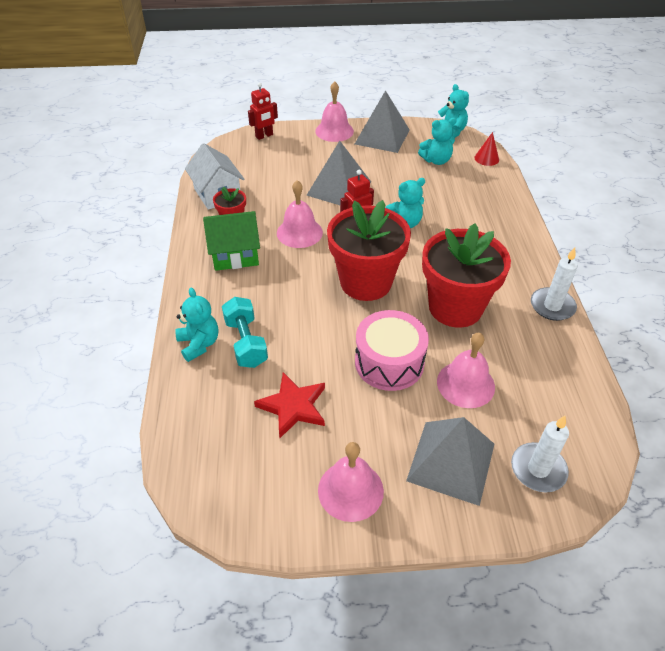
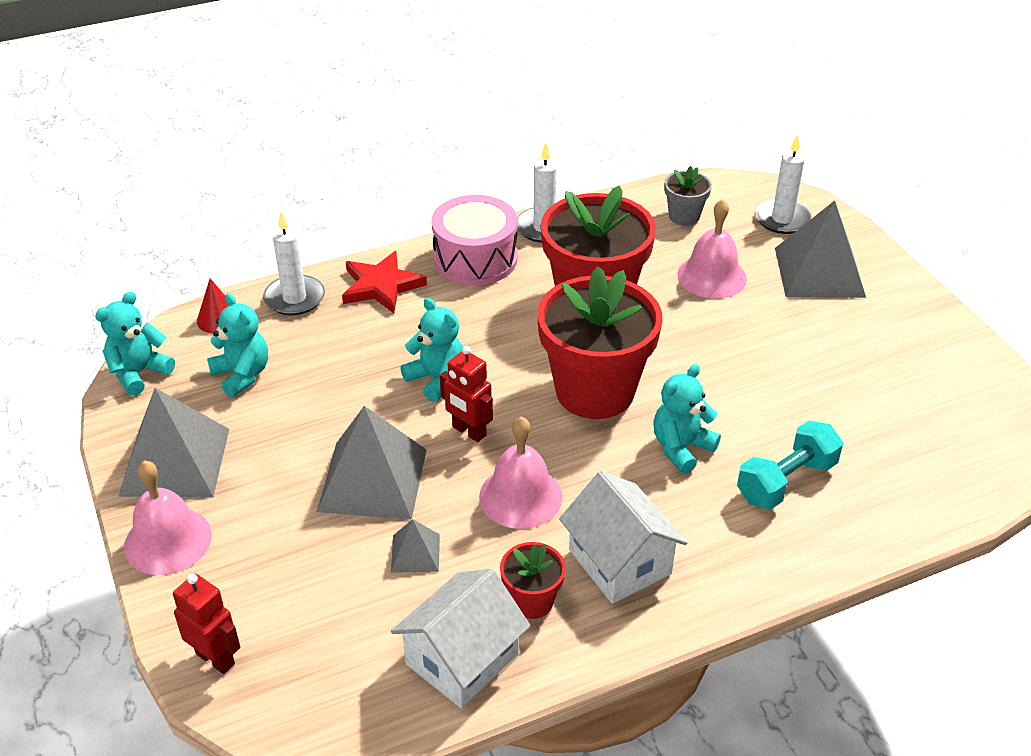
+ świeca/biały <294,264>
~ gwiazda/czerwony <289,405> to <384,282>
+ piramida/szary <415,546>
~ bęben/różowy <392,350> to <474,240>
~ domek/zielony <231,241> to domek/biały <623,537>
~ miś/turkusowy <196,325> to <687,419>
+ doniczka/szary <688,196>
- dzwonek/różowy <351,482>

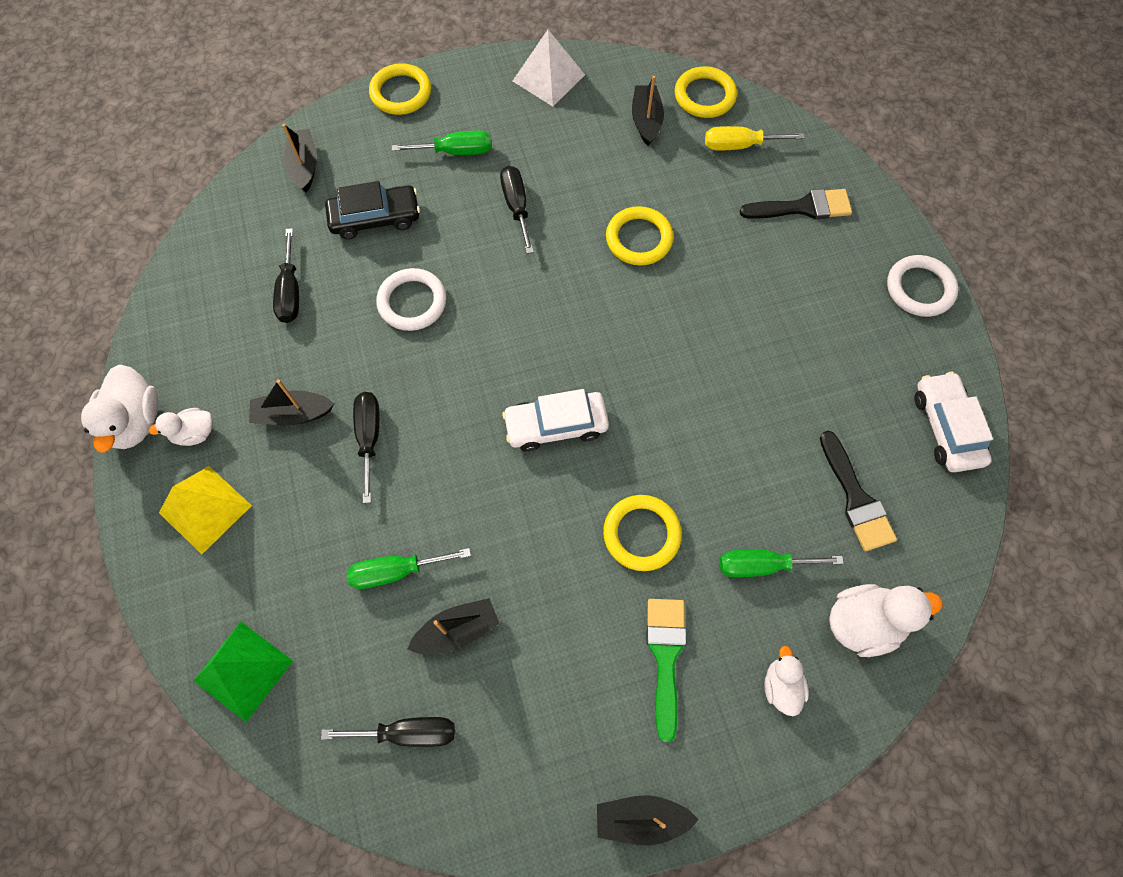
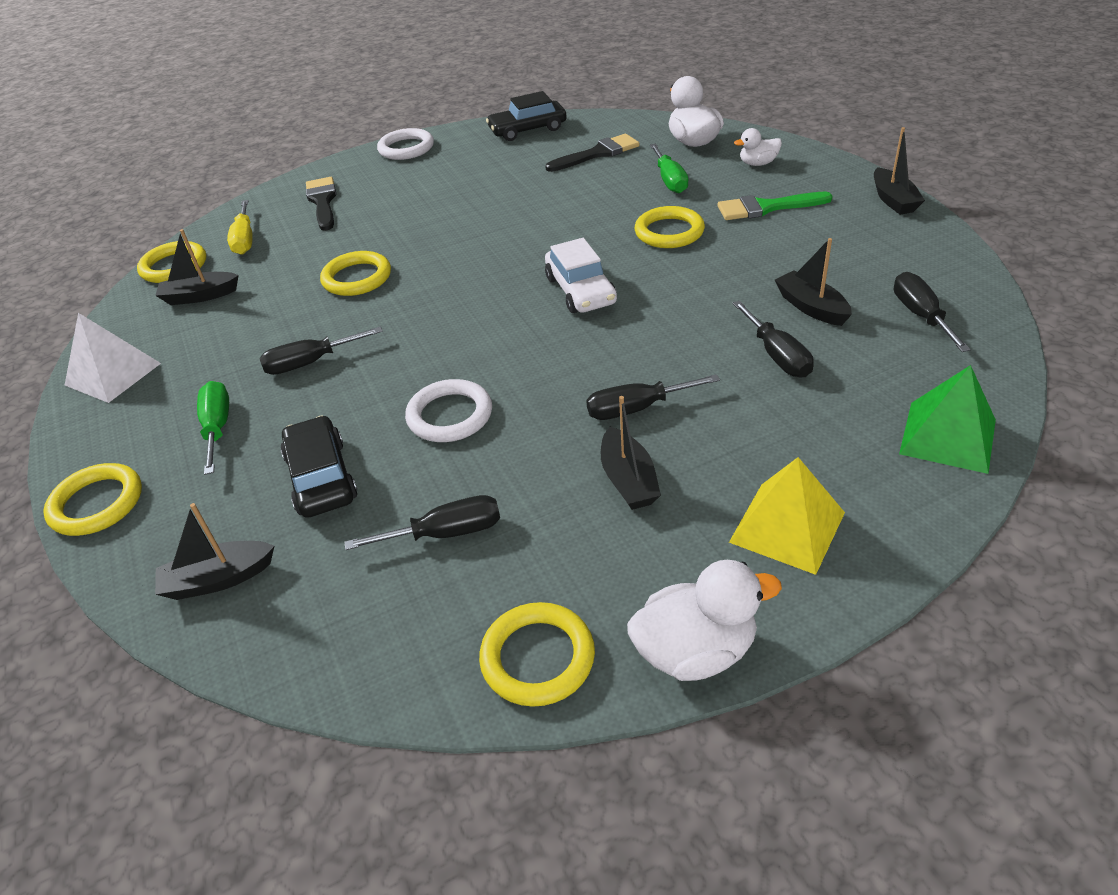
+ pierścień/żółty <537,654>
~ samochód/biały <953,422> to samochód/czarny <526,116>
~ śrubokręt/zielony <409,568> to śrubokręt/czarny <773,339>
- kaczka/biały <181,427>

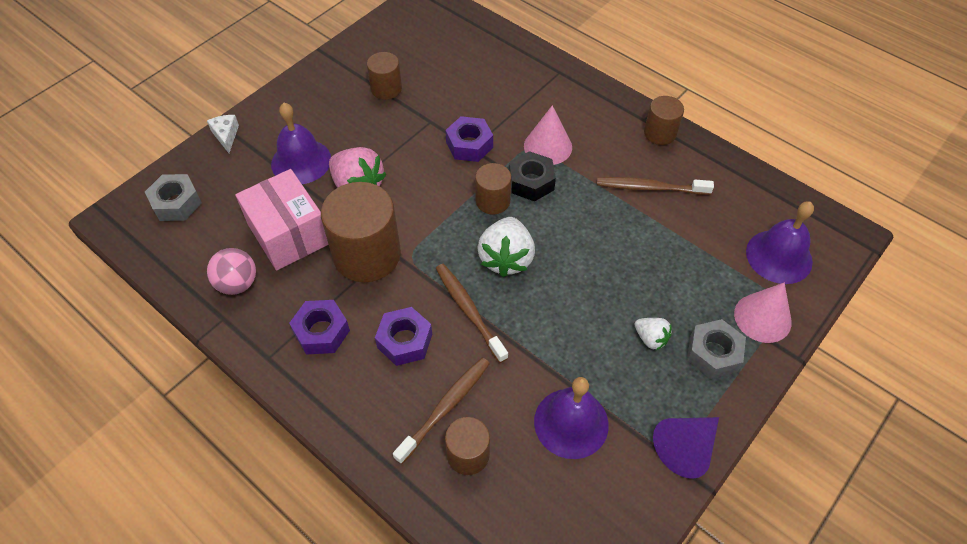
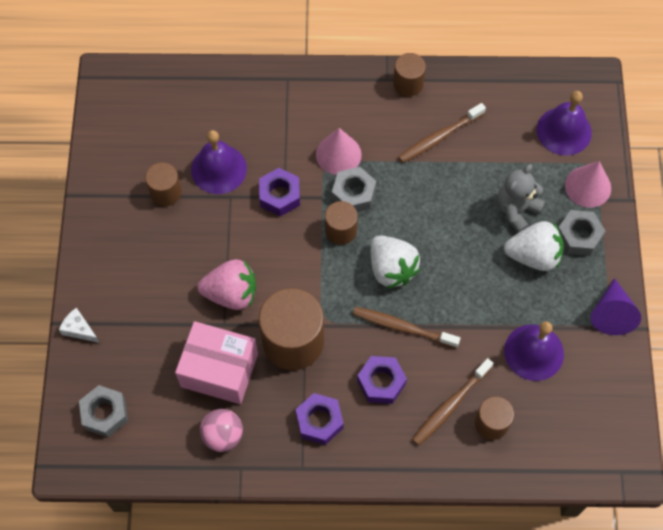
~ dzwonek/fioletowy <301,143> to <219,162>
~ nakrętka/czarny <532,176> to nakrętka/szary <354,189>
~ szczoteczka do zębów/brązowy <441,410> = <453,402> 135 degrees counterclockwise
+ miś/szary <521,198>
~ truskawka/biały <653,334> = <534,246> x1.84

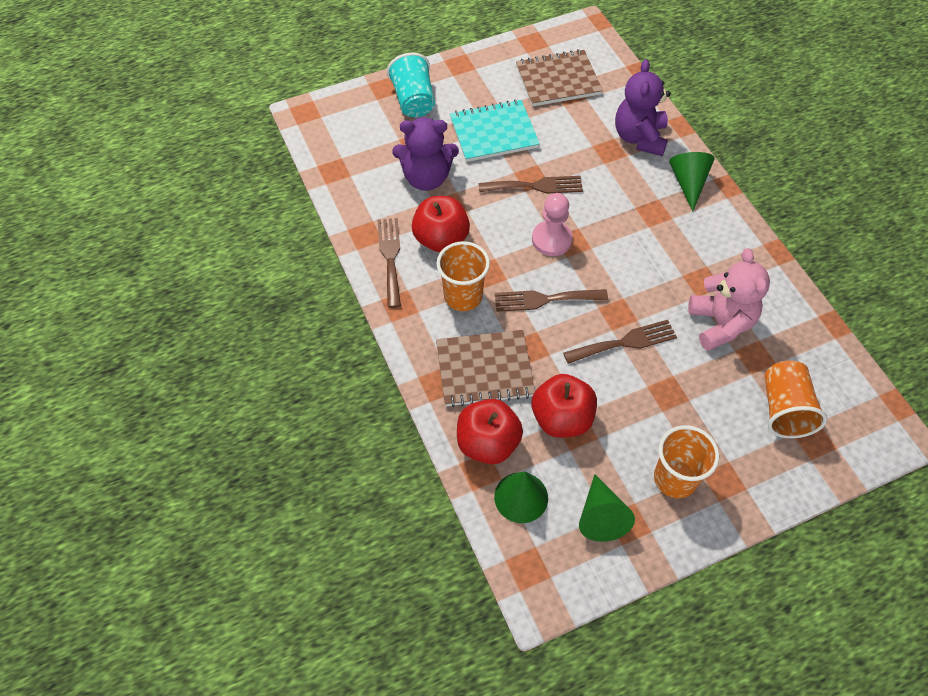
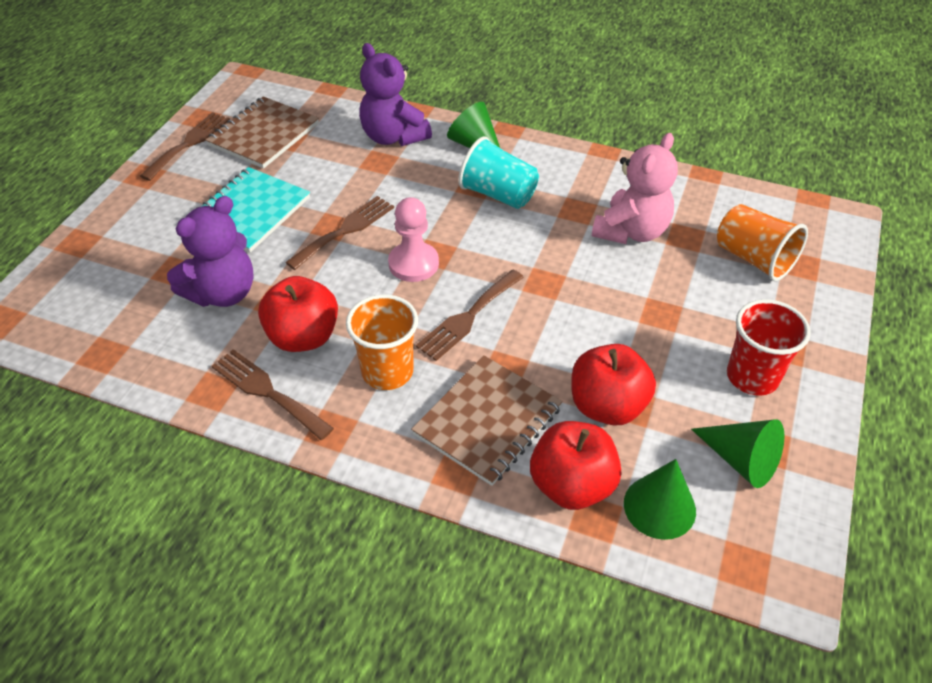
~ widelec/brązowy <620,342> to <185,146>
~ szklanka/turkusowy <411,85> to <498,172>
~ miś/różowy <729,299> = <635,188> 90 degrees clockwise
~ szklanka/pomarańczowy <686,461> to szklanka/czerwony <769,347>

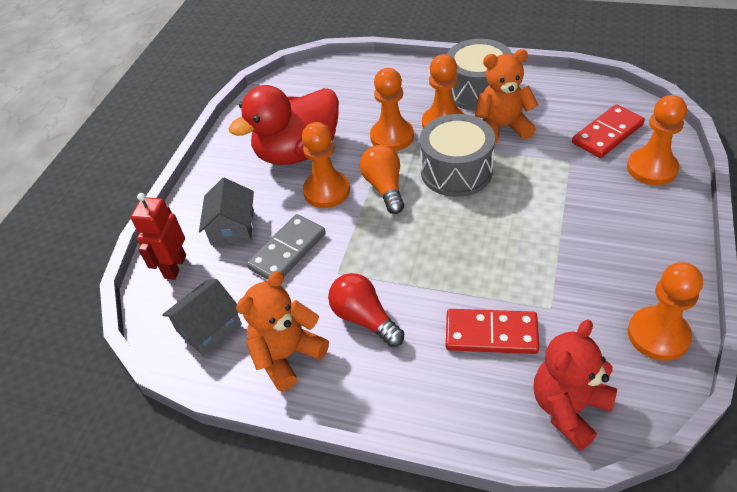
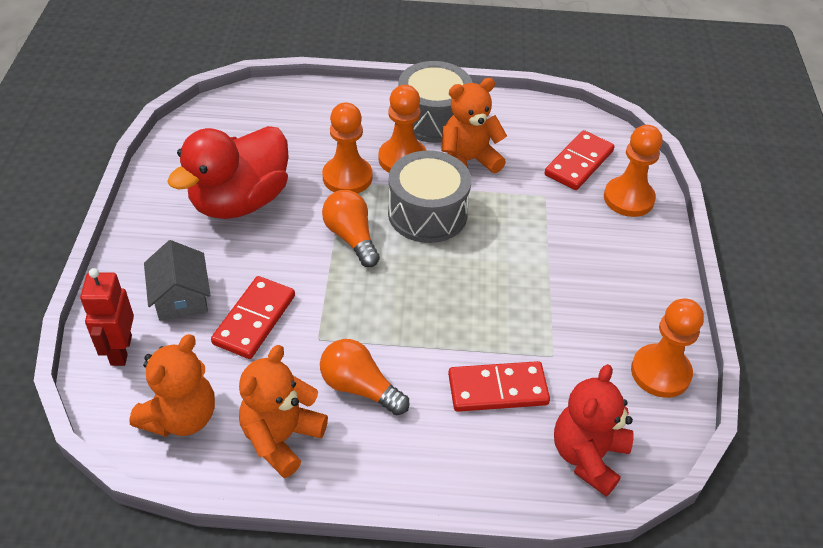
~ domek/szary <202,317> to miś/pomarańczowy <172,385>
~ kostka domina/szary <286,247> to kostka domina/czerwony <253,317>
~ żarówka/czerwony <366,310> to żarówka/pomarańczowy <364,377>
- pionek/pomarańczowy <326,165>

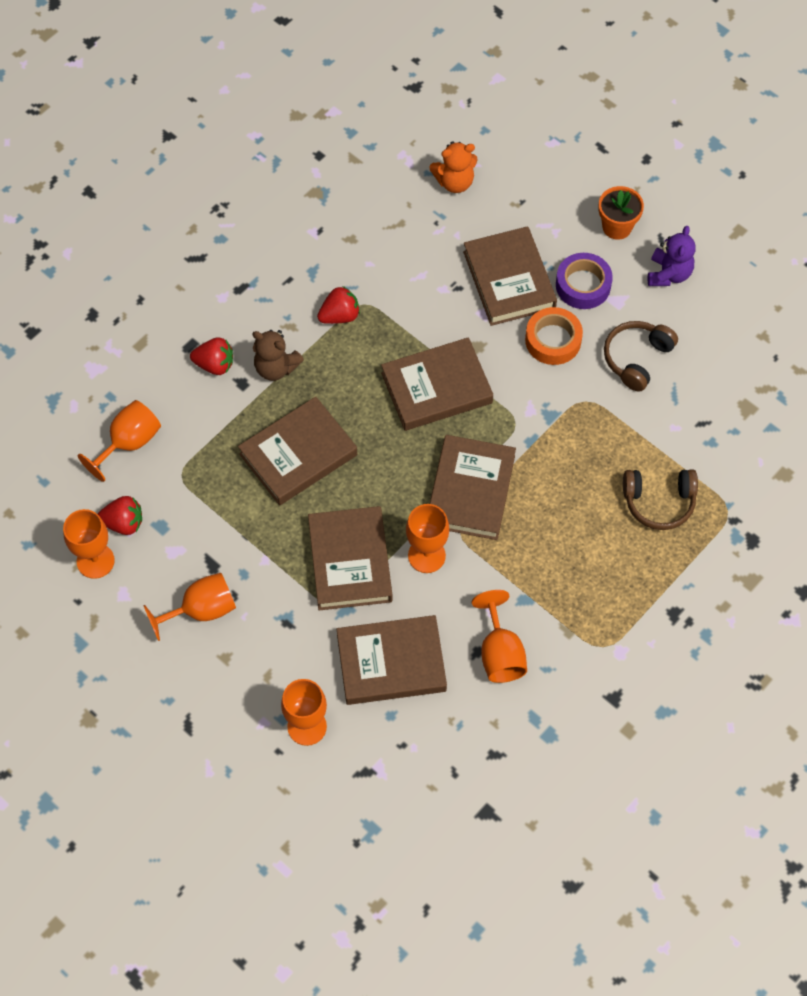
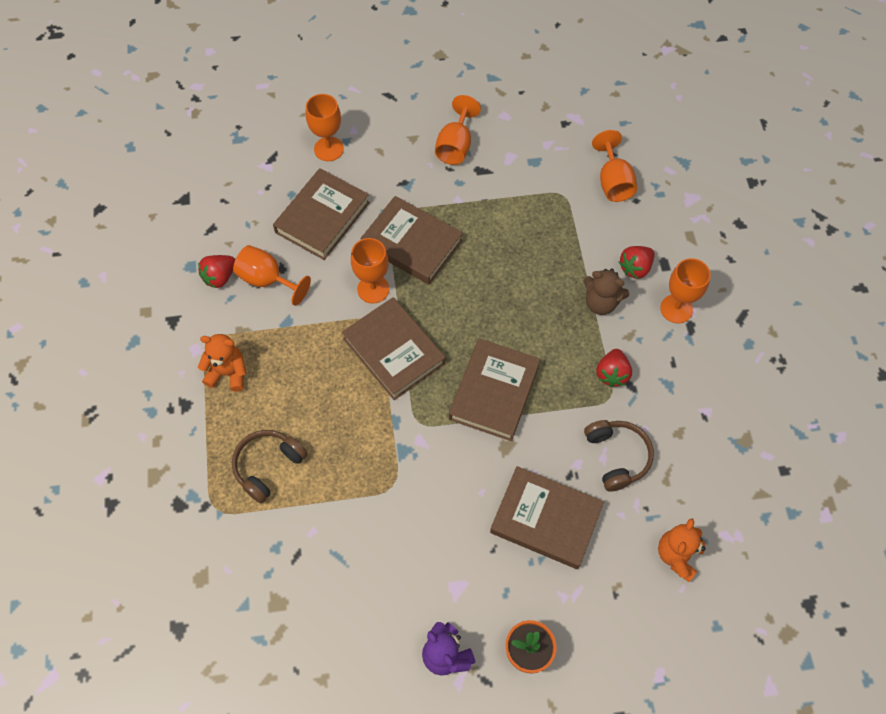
~ truskawka/czerwony <120,515> to <216,271>
+ miś/pomarańczowy <222,363>
~ miś/brązowy <278,355> = <606,291> 135 degrees counterclockwise
~ słuchawki/brązowy <641,356> to <619,455>
~ kielich/pomarańczowy <89,544> to <685,290>
- książka/brązowy <297,451>
- taśma klejąca/pomarańczowy <554,336>
- taśma klejąca/fioletowy <584,281>

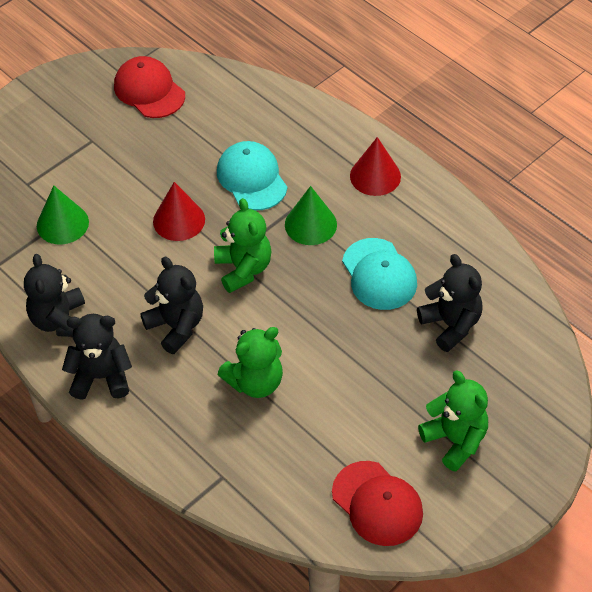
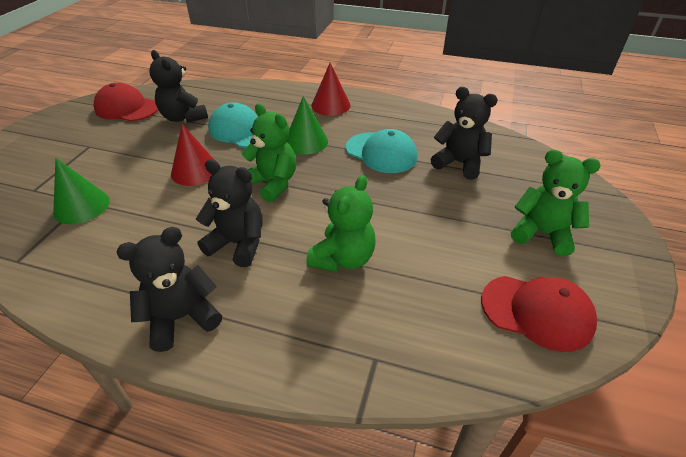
~ miś/czarny <54,295> to <178,86>

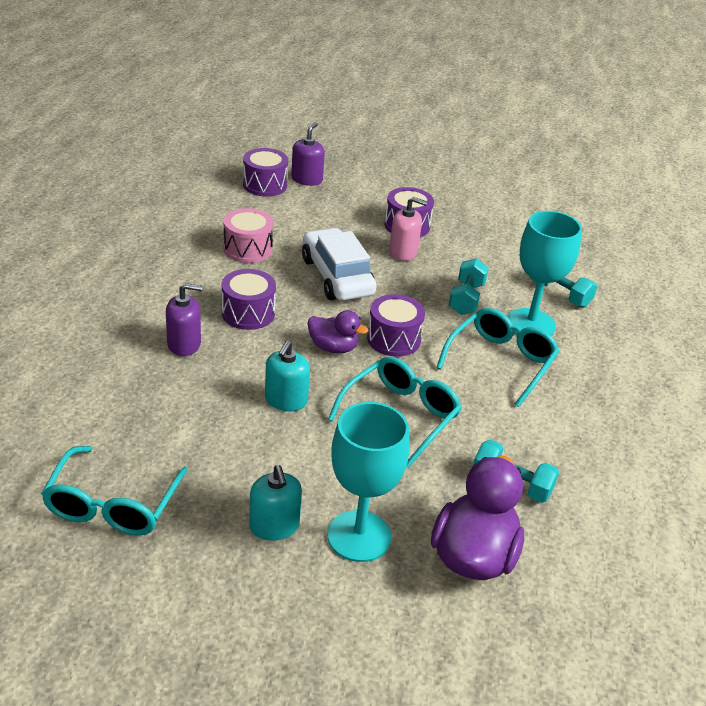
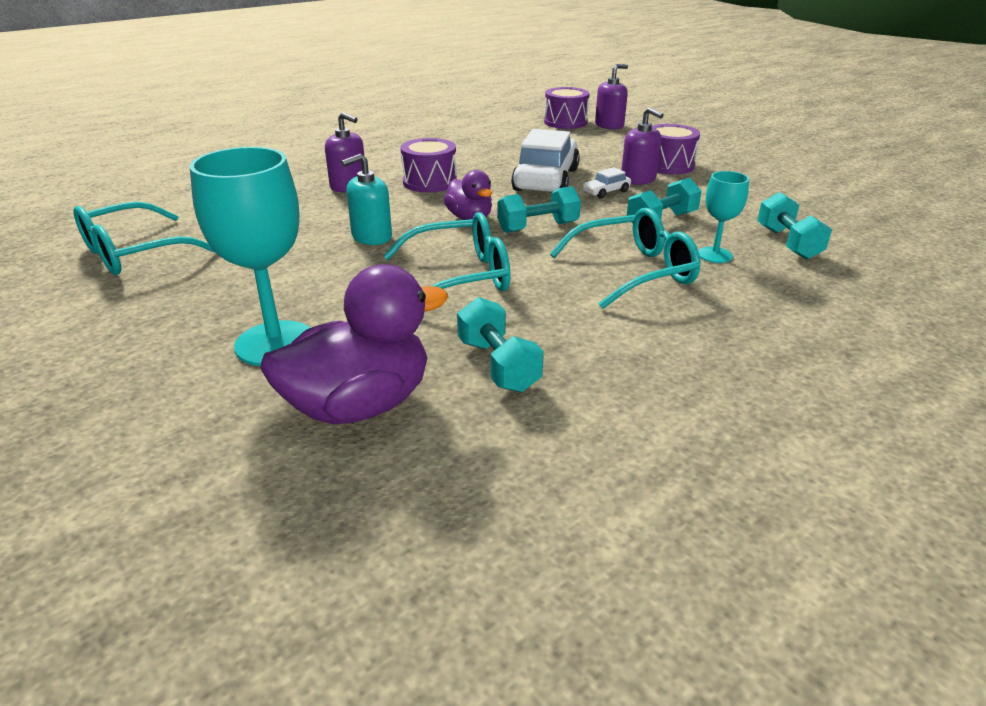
~ bęben/fioletowy <396,325> to hantel/turkusowy <539,209>
+ samochód/biały <606,183>
~ dozownik mydła/różowy <408,229> to dozownik mydła/fioletowy <642,146>
~ kielich/turkusowy <544,273> = <723,217> x0.54
- bęben/różowy <248,235>
- dozownik mydła/turkusowy <275,502>

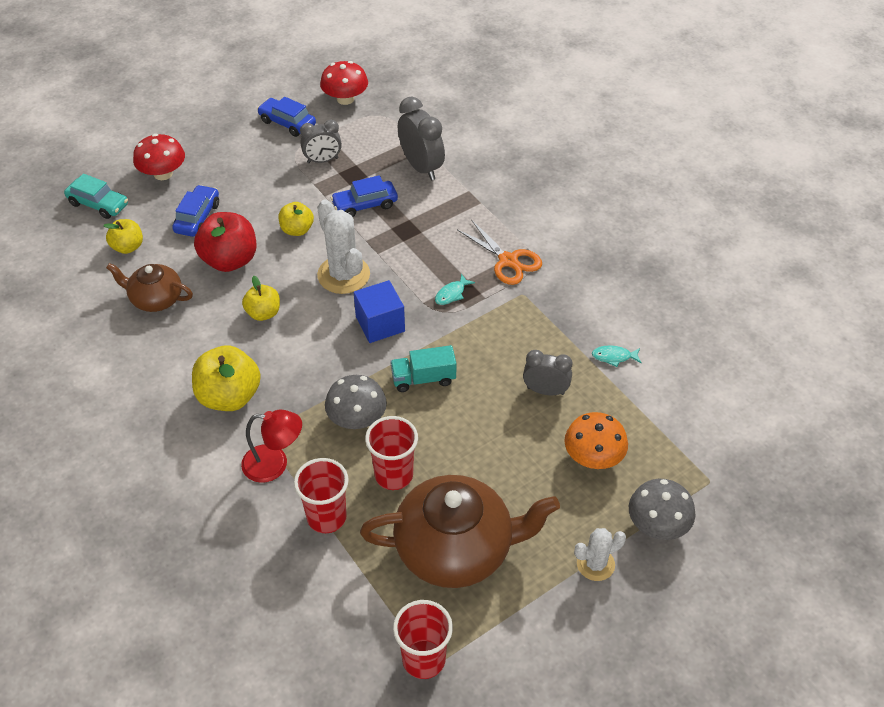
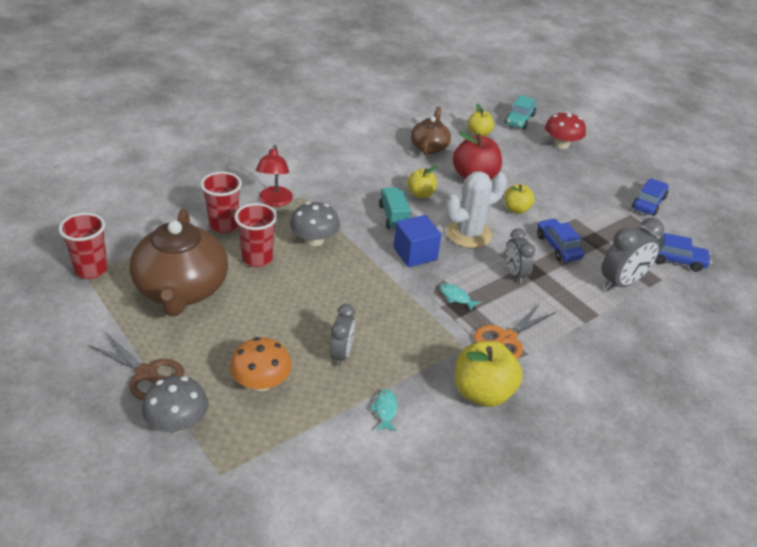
~ kaktus/biały <600,554> to nożyczki/brązowy <136,366>
~ ciężarówka/turkusowy <423,368> to <395,208>
~ jabłko/żółty <226,378> to <489,374>
~ budzik/szary <321,141> to <520,256>
~ samochód/niebieski <195,211> to <683,252>
- grzyb/czerwony <344,83>

